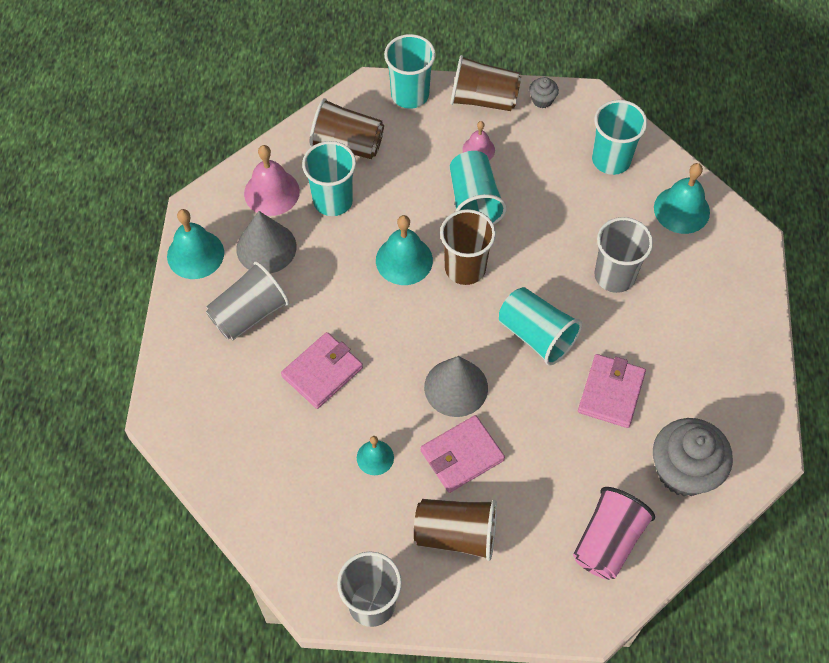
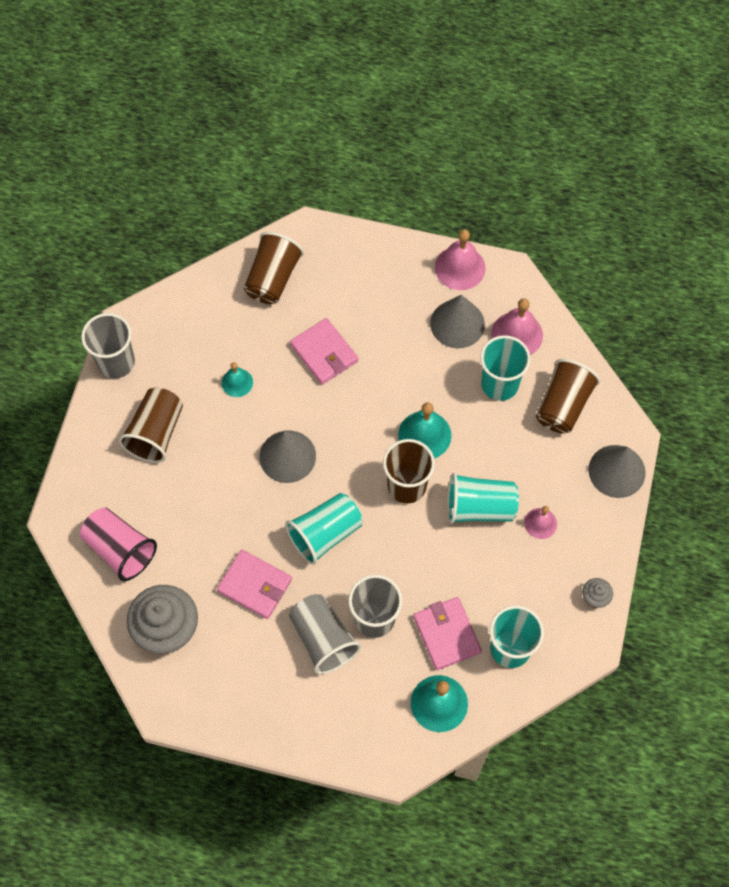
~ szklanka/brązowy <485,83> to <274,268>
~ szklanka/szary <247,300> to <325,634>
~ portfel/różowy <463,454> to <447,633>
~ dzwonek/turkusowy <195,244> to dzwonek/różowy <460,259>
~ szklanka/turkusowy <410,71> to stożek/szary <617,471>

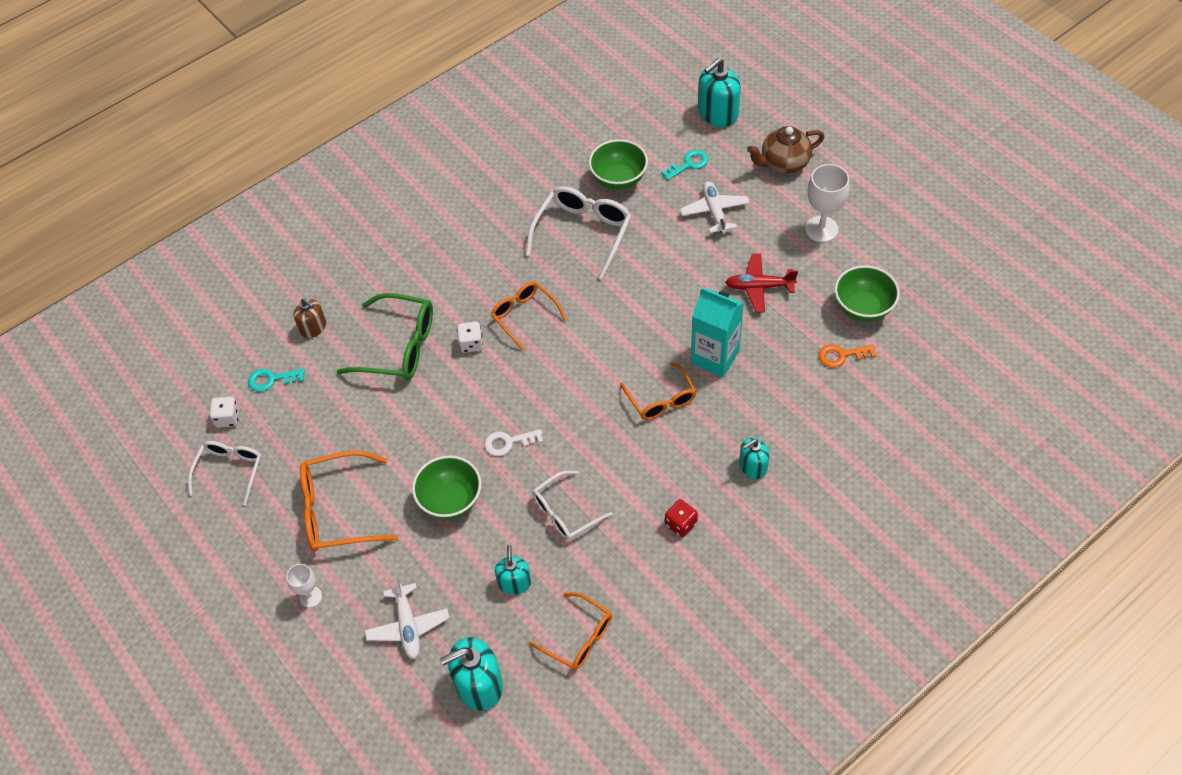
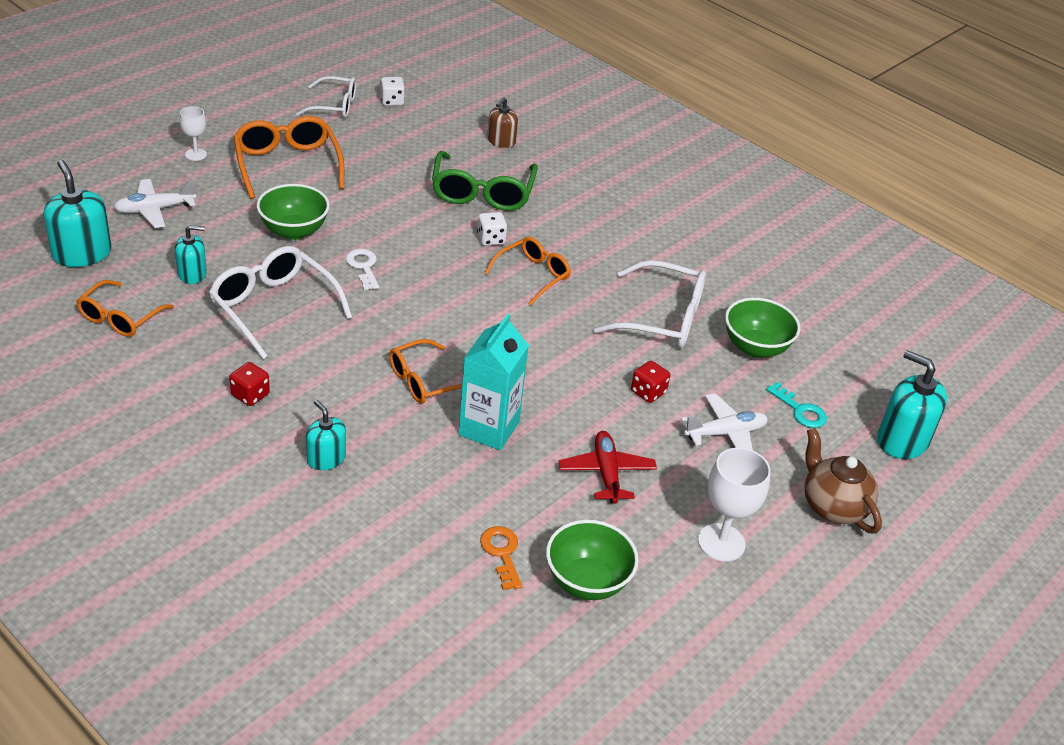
~ okulary/biały <572,505> = <280,302> x1.54
+ kostka do gry/czerwony <650,382>
- klucz/turkusowy <276,380>

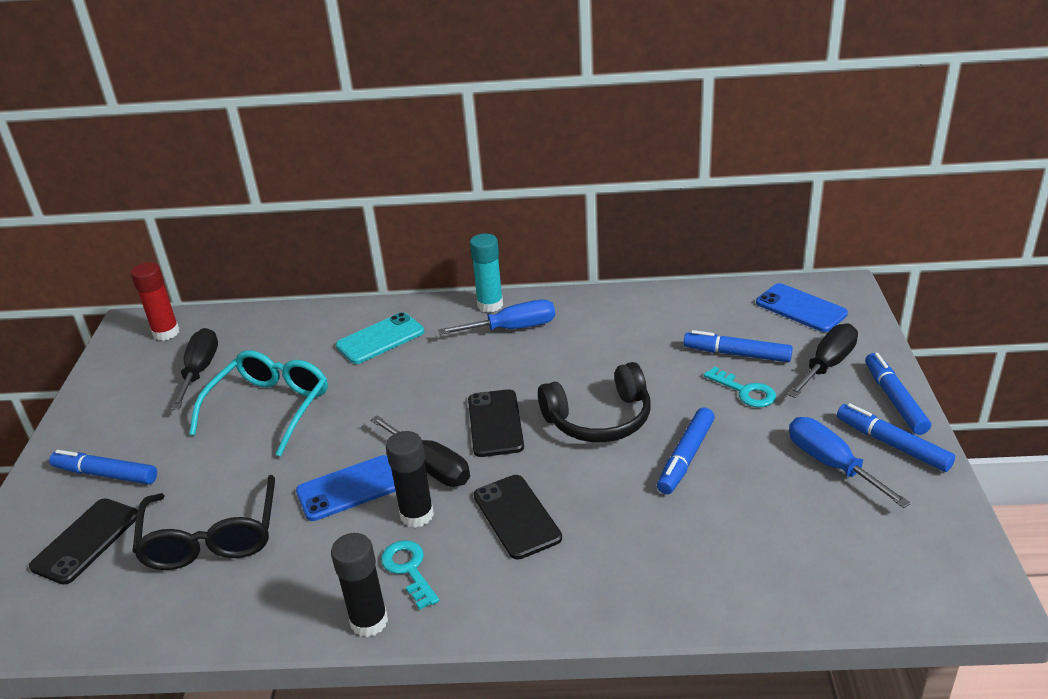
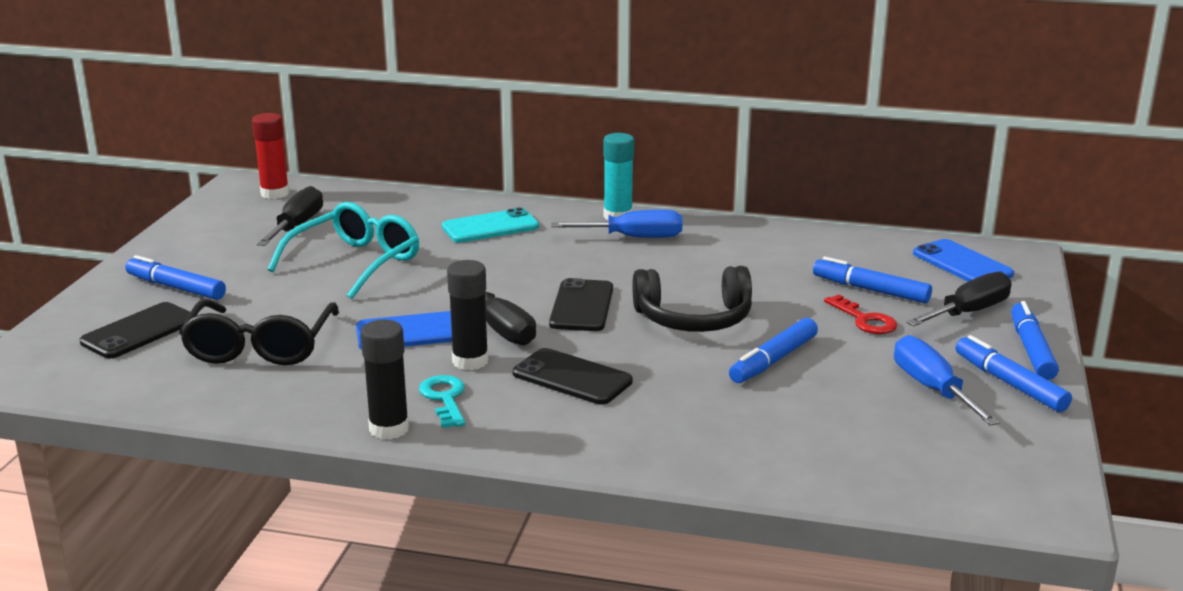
~ telefon/czarny <518,517> = <573,376> 45 degrees counterclockwise
~ klucz/turkusowy <740,386> to klucz/czerwony <860,314>

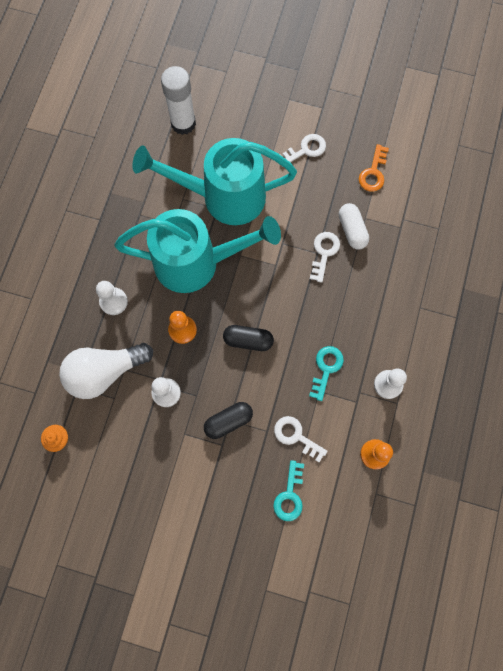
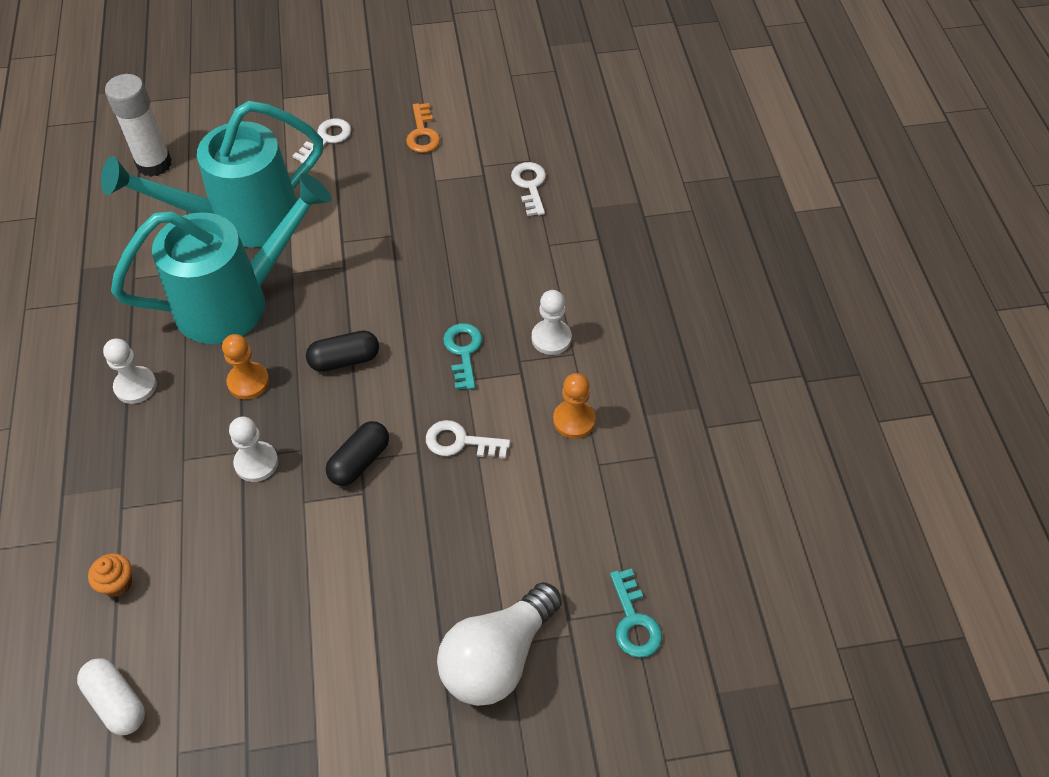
~ kapsułka/biały <354,226> to <111,697>
~ żarówka/biały <106,371> to <499,644>
~ klucz/biały <325,257> to <528,189>
~ klucz/turkusowy <288,490> to <636,613>

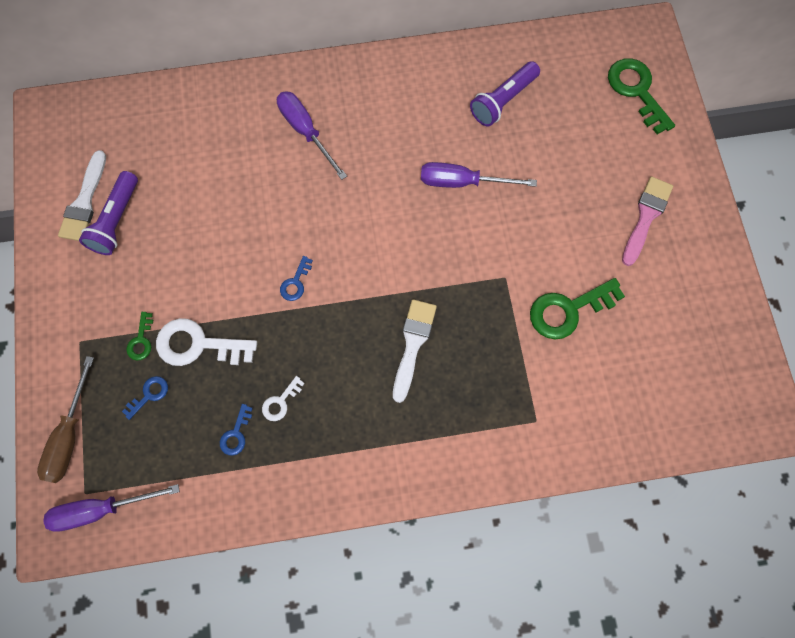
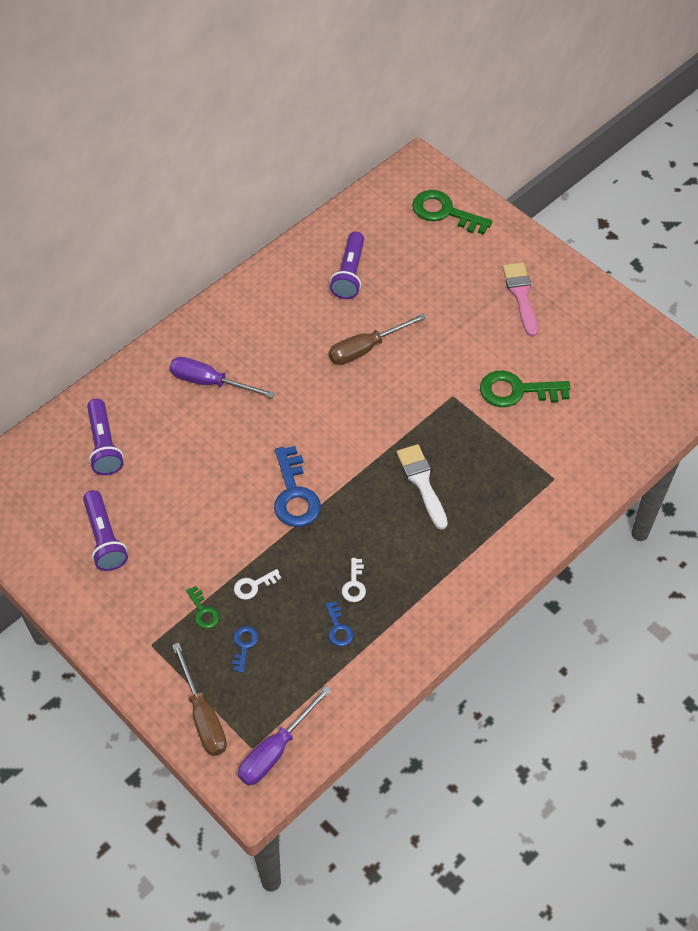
+ latarka/fioletowy <105,437>
~ klucz/biały <206,342> = <257,584> x0.50
~ klucz/niebieski <296,278> = <297,486> x1.99
~ śrubokręt/fioletowy <479,175> to śrubokręt/brązowy <377,339>
~ klucz/zielony <577,309> = <525,389> 60 degrees clockwise
- pędzel/biały <82,195>

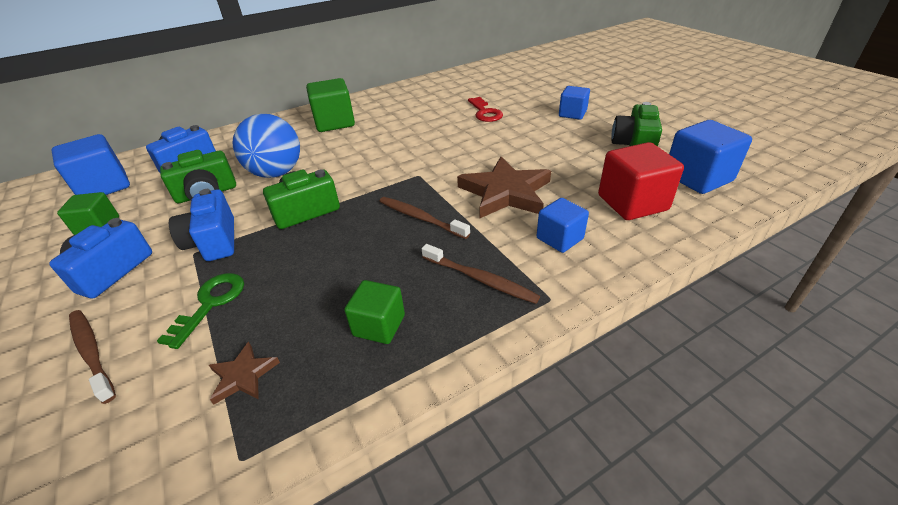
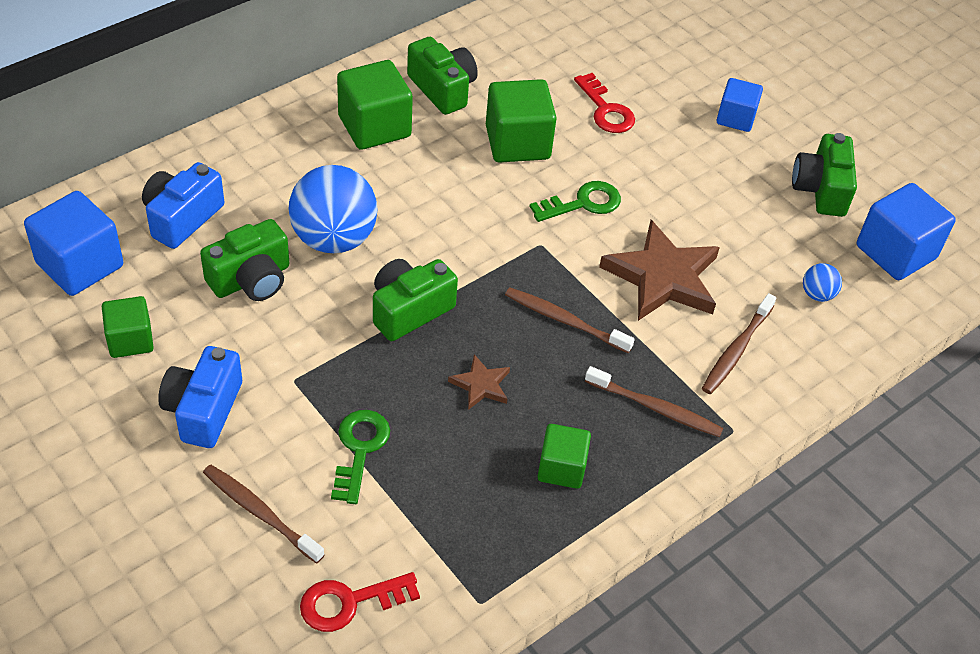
+ klucz/czerwony <360,602>
+ aparat fotograficzny/zielony <442,76>
~ gwiazda/brązowy <244,373> to <479,382>
+ sześcian/zielony <521,121>
+ klucz/zielony <575,201>
~ sześcian/niebieski <563,225> to szczoteczka do zębów/brązowy <739,343>
~ sześcian/czerwony <641,181> to piłka/niebieski <822,282>
- aparat fotograficzny/niebieski <201,225>

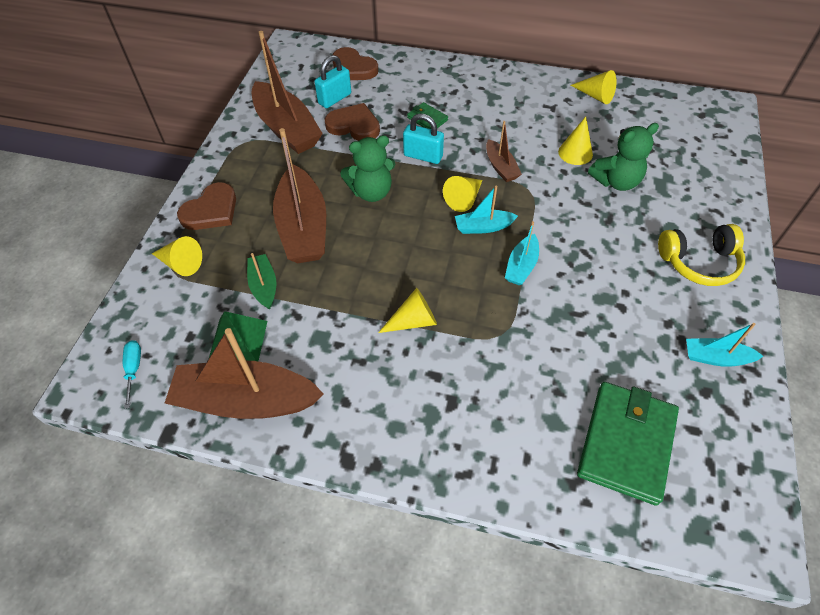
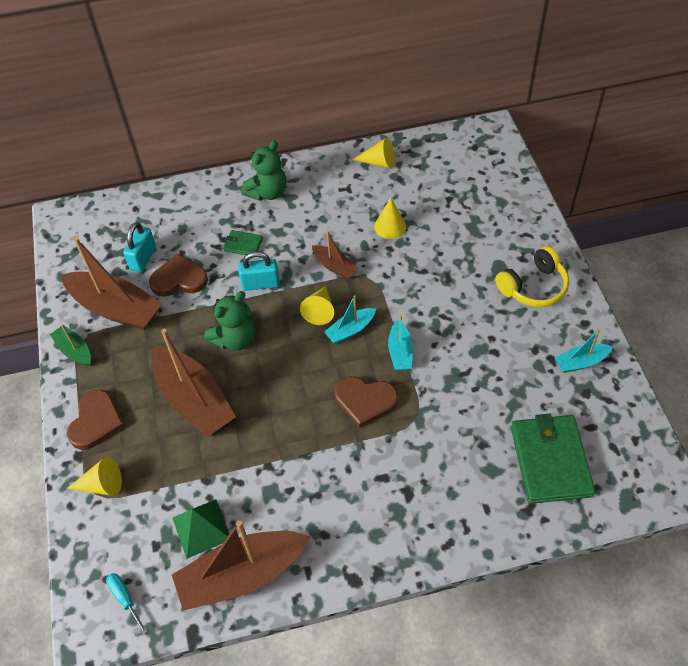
~ łódka/zielony <262,281> to <70,345>
~ miś/zielony <623,157> to <263,170>
~ serce/brązowy <356,63> to <366,402>
- stożek/żółty <407,310>

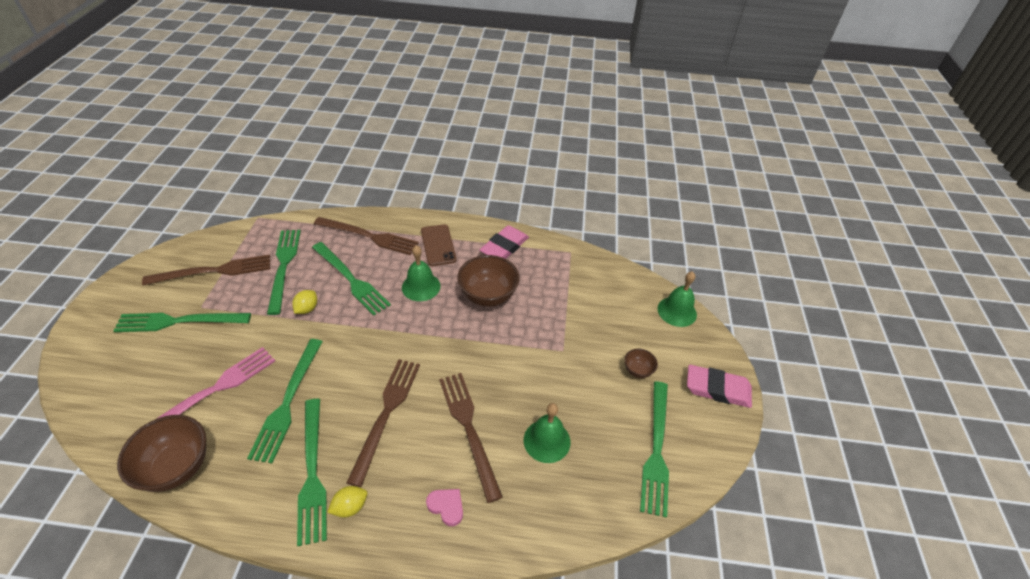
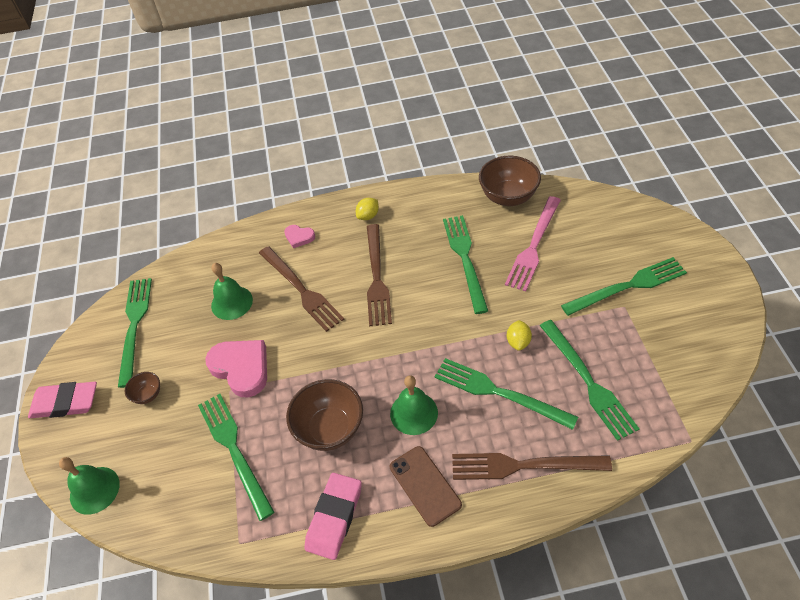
~ widelec/zielony <312,472> to <236,457>
+ serce/różowy <236,369>
- widelec/brązowy <206,270>

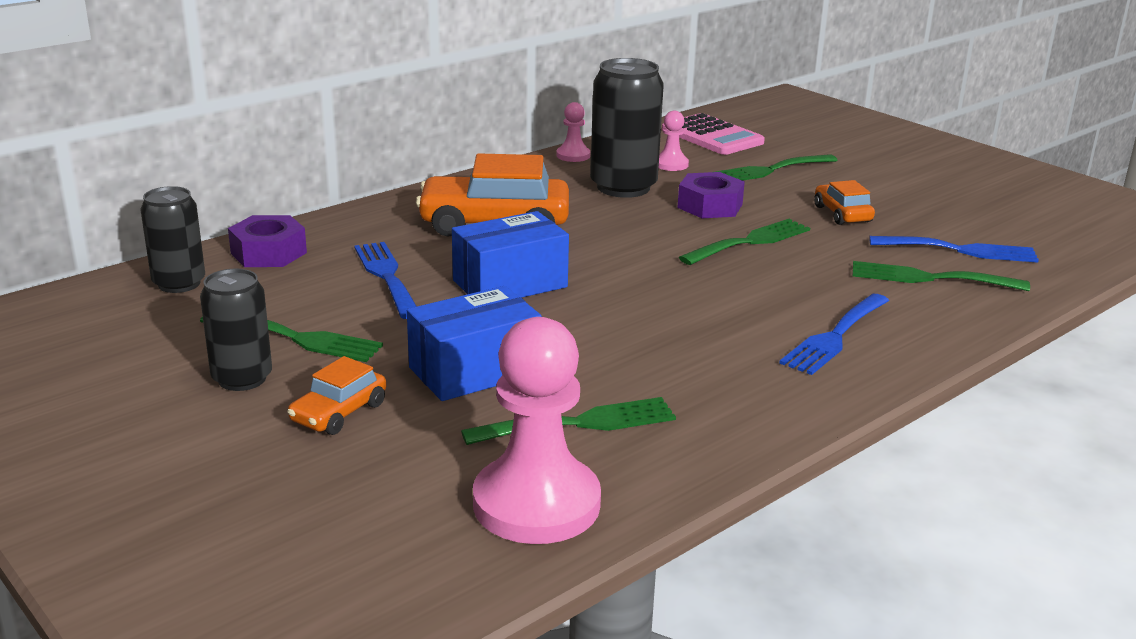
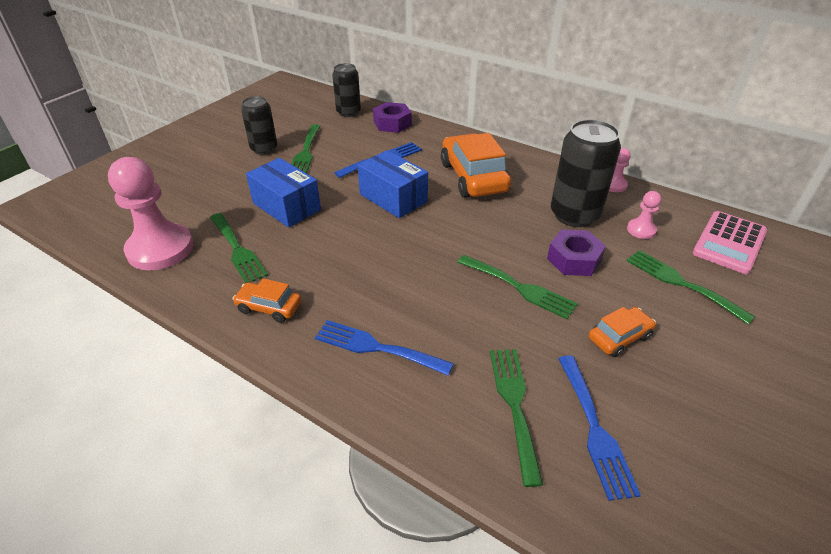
~ samochód/pomarańczowy <336,395> to <267,300>

